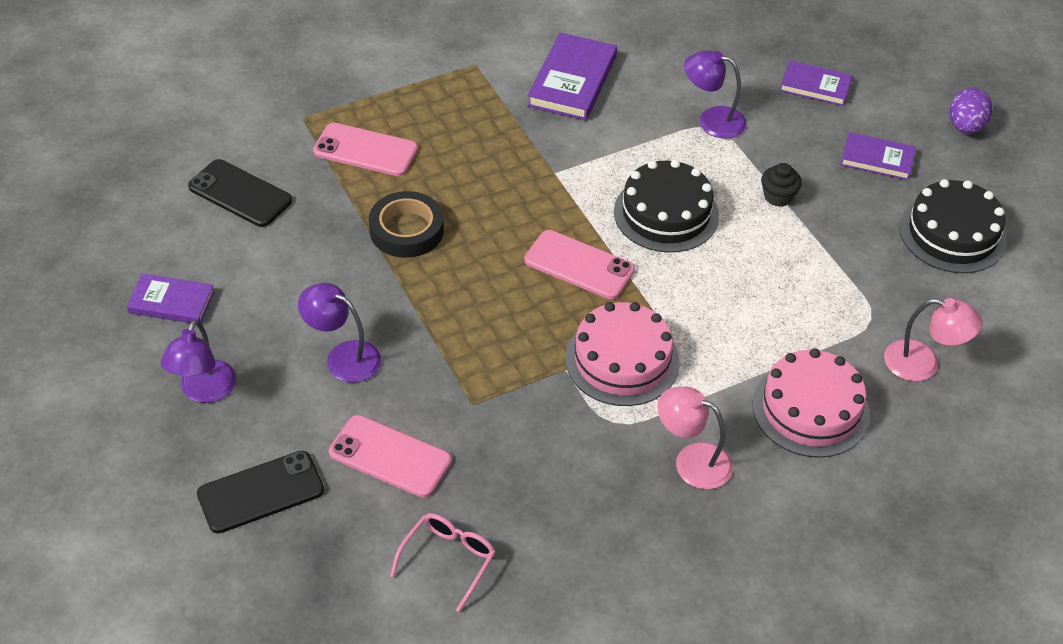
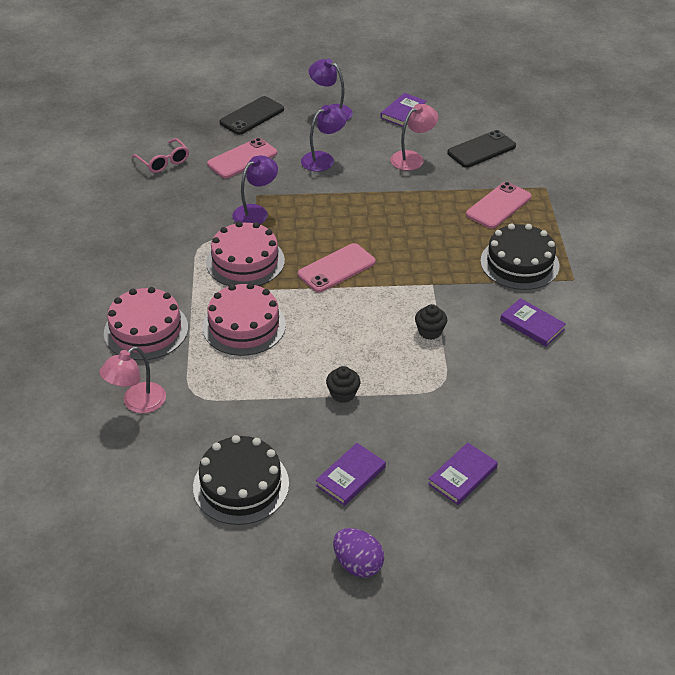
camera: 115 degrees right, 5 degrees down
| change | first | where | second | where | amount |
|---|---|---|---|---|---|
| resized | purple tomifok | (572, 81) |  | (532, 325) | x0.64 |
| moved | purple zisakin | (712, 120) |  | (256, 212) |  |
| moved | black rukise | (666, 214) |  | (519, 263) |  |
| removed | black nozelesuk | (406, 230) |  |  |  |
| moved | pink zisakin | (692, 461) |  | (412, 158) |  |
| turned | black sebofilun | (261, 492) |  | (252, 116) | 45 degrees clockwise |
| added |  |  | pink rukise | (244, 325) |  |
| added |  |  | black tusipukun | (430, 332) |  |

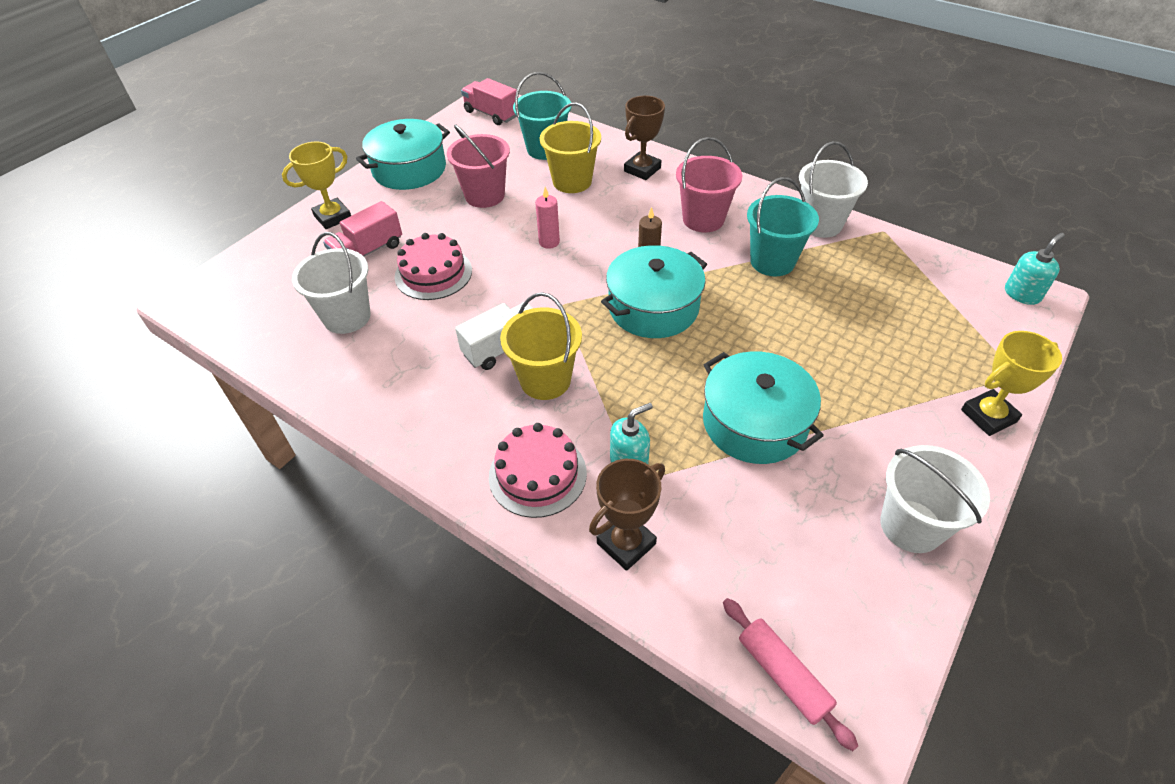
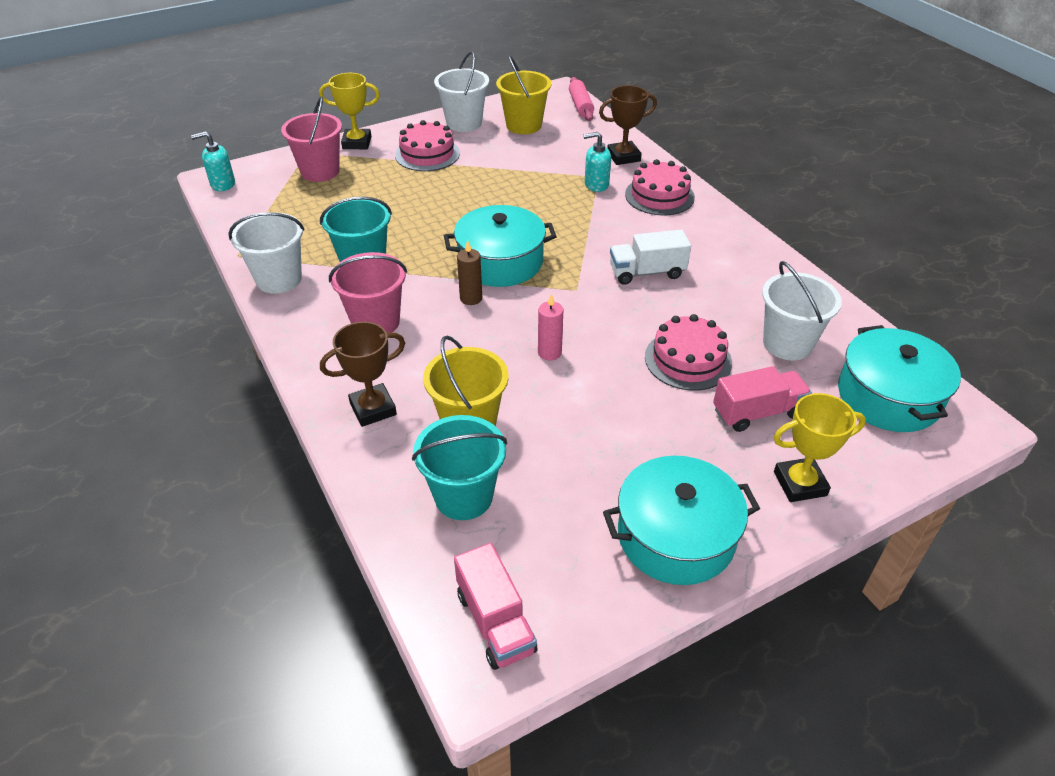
camera: 155 degrees left, 5 degrees down
| change | first | where | second | where | amount |
|---|---|---|---|---|---|
| moved | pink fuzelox | (485, 195) |  | (320, 171) |  |
| moved | yellow fuzelox | (545, 380) |  | (524, 125) |  |
| moved | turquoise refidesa | (754, 423) |  | (888, 396) |  |
| added |  |  | pink rukise | (427, 154) |  |

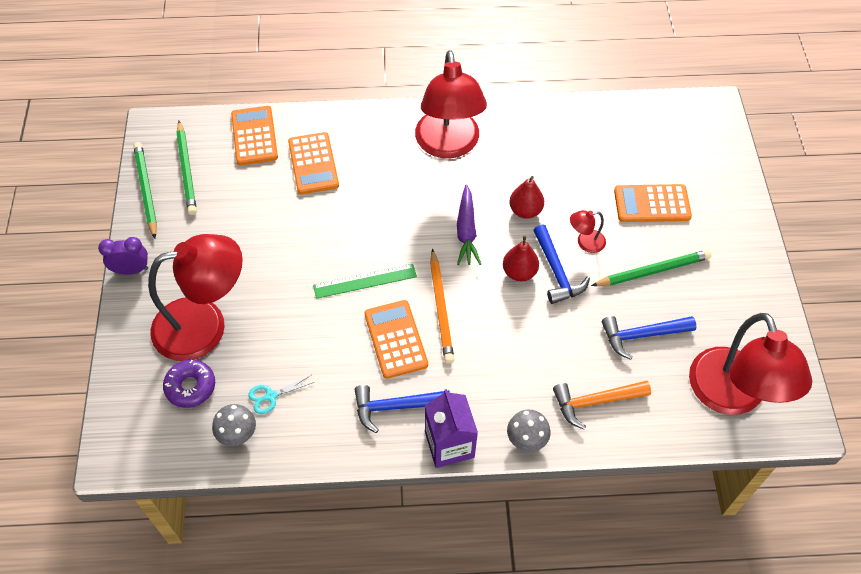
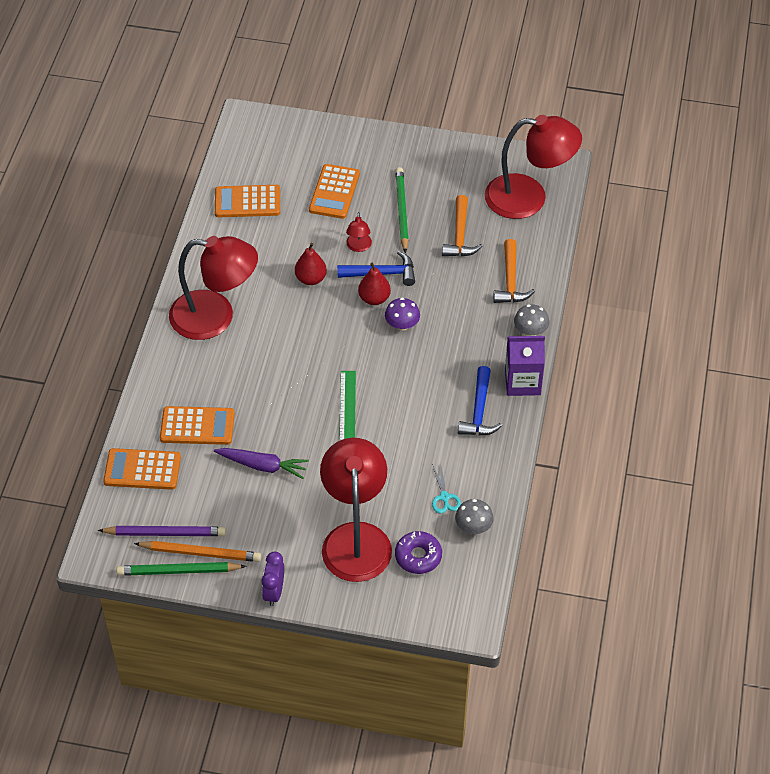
camera: 75 degrees left, 5 degrees down
| change | first | where | second | where | amount |
|---|---|---|---|---|---|
| recoloured | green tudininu | (187, 170) | purple tudininu | (165, 533) |  |
| moved | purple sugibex | (466, 231) |  | (262, 466) |  |
| moved | orange tudininu | (441, 308) |  | (200, 553) |  |
| moved | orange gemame | (396, 339) |  | (247, 202) |  |
| recoloured | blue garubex | (642, 335) | orange garubex | (460, 235) |  |
| added |  |  | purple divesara | (402, 325) |  |

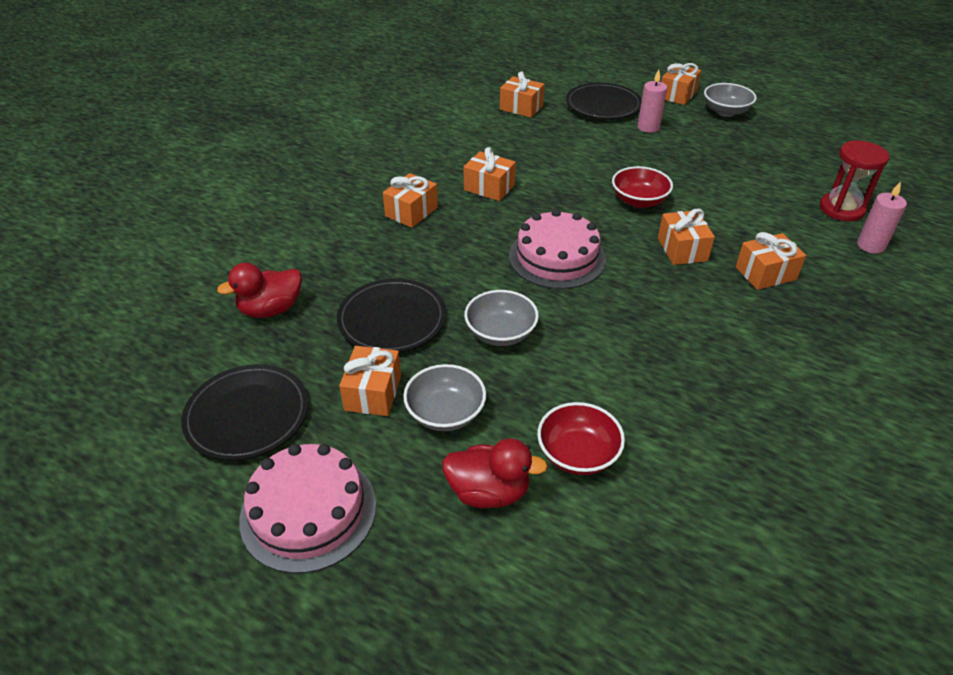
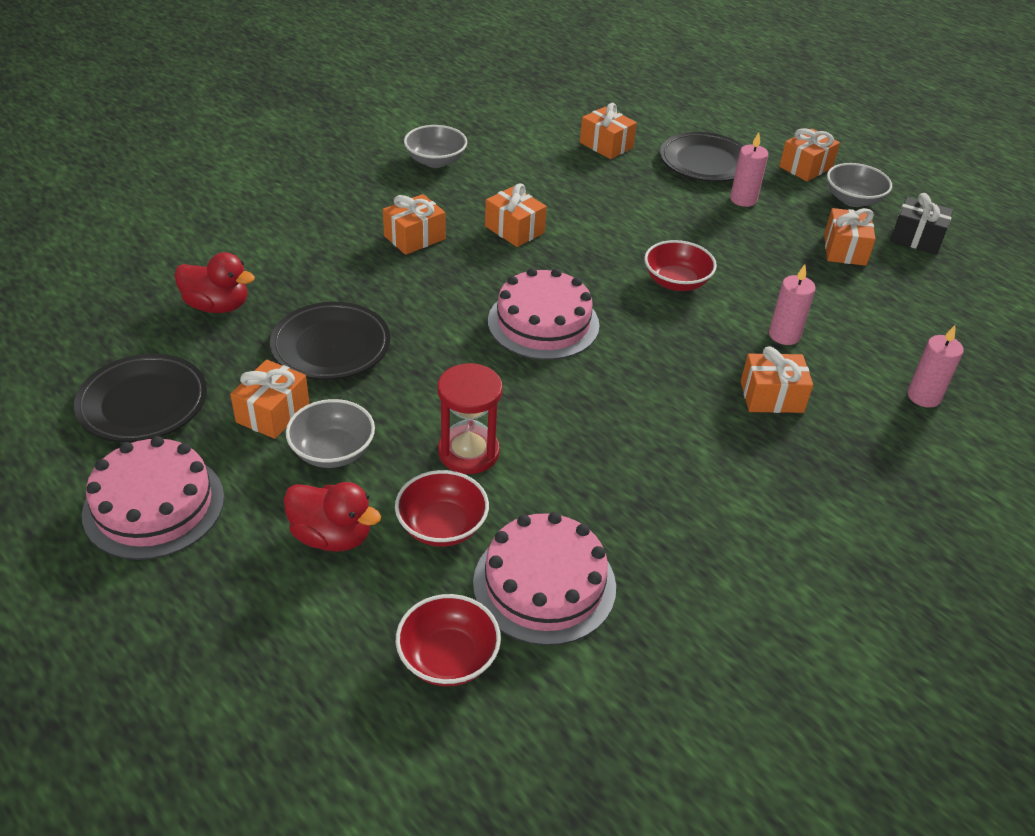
camera: 15 degrees right, 0 degrees up
| change | first | where | second | where | amount |
|---|---|---|---|---|---|
| moved | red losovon | (841, 209) |  | (468, 452) |  |
| moved | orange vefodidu | (682, 249) |  | (844, 250) |  |
| turned | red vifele | (271, 309) |  | (217, 306) | 150 degrees counterclockwise |
| moved | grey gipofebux | (500, 333) |  | (435, 161) |  |
| added |  |  | black vefodidu | (916, 238) |  |
| added |  |  | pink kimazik | (784, 335) |  |
| added |  |  | pink rukise | (544, 584) |  |
| added |  |  | red gipofebux | (448, 658) |  |

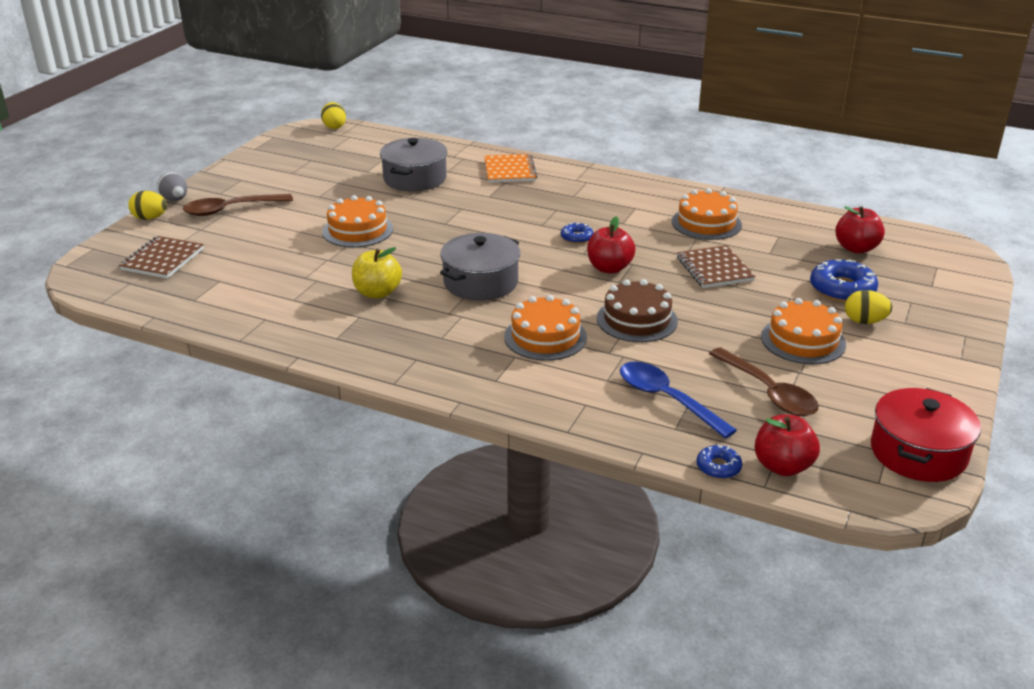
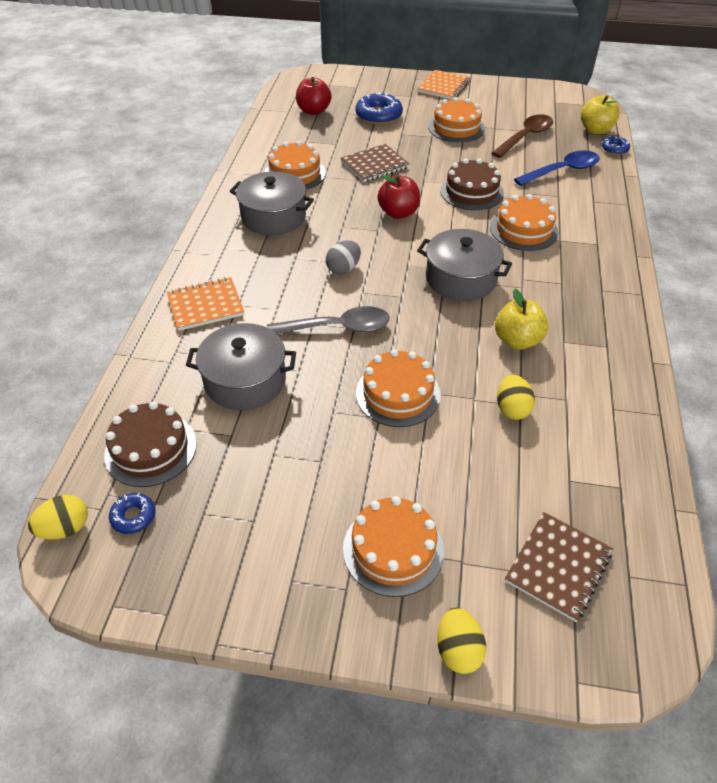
camera: 105 degrees left, 15 degrees up
| change | first | where | second | where | amount |
|---|---|---|---|---|---|
| moved | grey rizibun | (175, 200) |  | (343, 269) |  |
| replaced | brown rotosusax | (231, 209) | orange rukise | (393, 549) |  |
| moved | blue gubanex | (576, 237) |  | (133, 516) |  |
| turned | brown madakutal | (163, 259) |  | (558, 567) | 60 degrees counterclockwise |
| moved | yellow rizibun | (864, 321) |  | (512, 408) |  |
| turned | blue rotosusax | (667, 399) |  | (562, 171) | 150 degrees counterclockwise |
| removed | red refidesa | (918, 453) |  |  |  |
| recoloured | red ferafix | (782, 466) | yellow ferafix | (595, 130) |  |
| added |  |  | orange madakutal | (444, 86) |  |
| added |  |  | grey refidesa | (273, 217) |  |
| added |  |  | grey rotosusax | (337, 327) |  |
| added |  |  | brown rukise | (150, 449) |  |

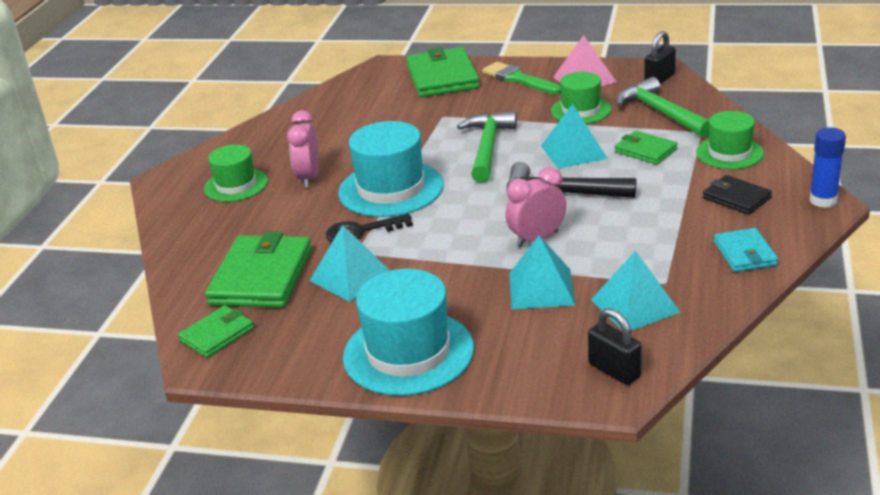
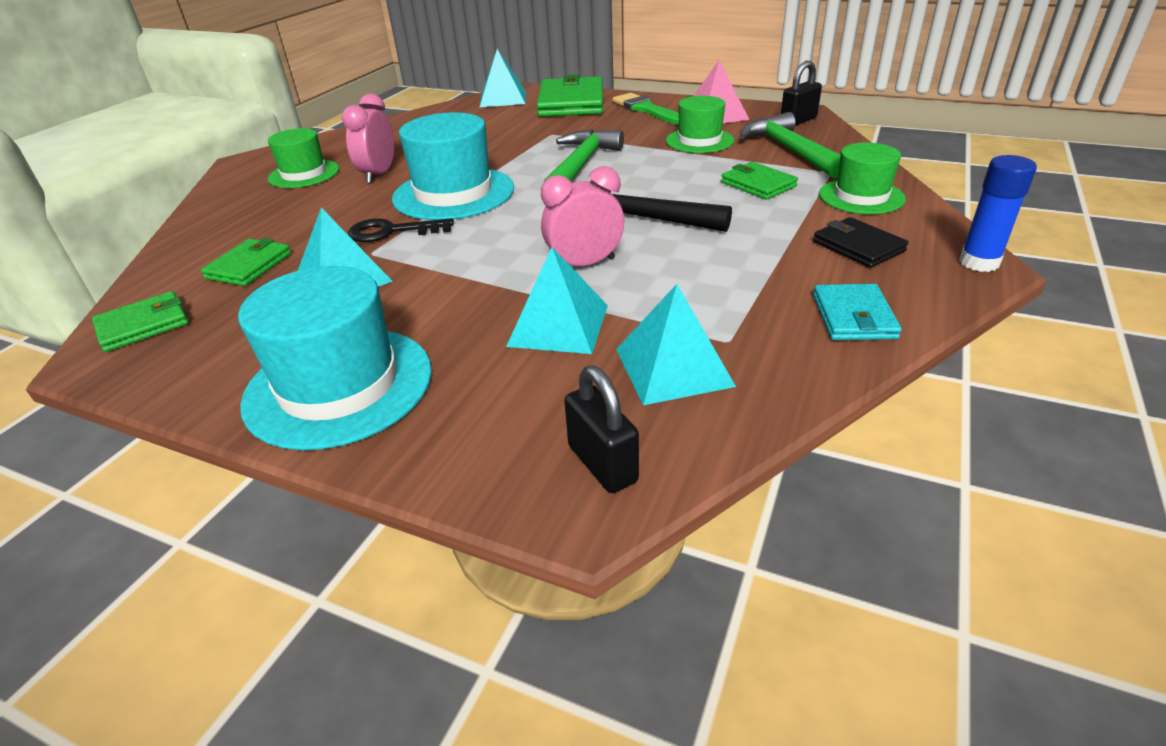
camera: 10 degrees right, 5 degrees up
| change | first | where | second | where | amount |
|---|---|---|---|---|---|
| moved | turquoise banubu | (573, 152) |  | (503, 98) |  |
| resized | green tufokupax | (261, 276) |  | (249, 266) | x0.55 |

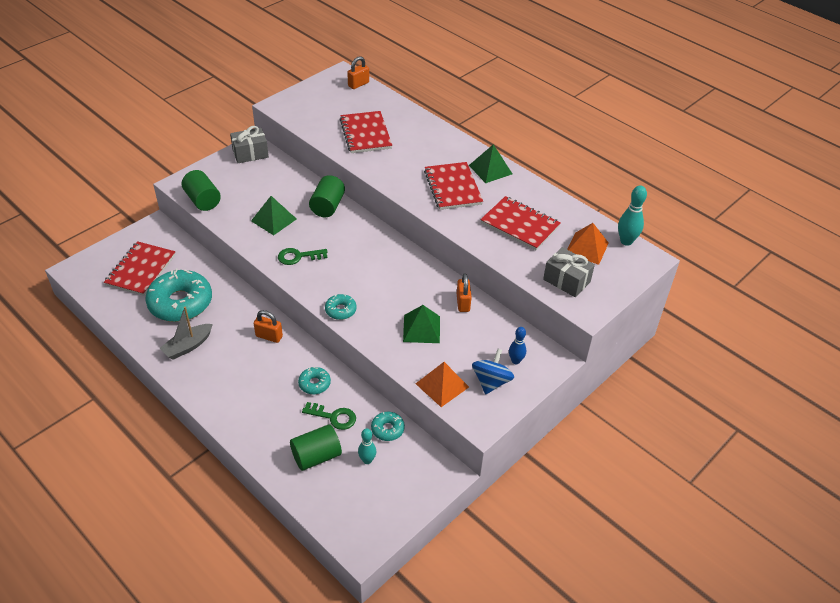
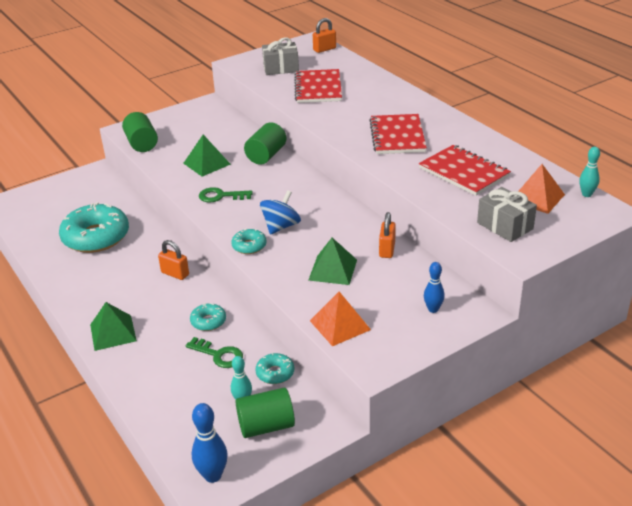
camera: 15 degrees right, 10 degrees down
| change | first | where | second | where | amount |
|---|---|---|---|---|---|
| moved | grey vefodidu | (250, 153) |  | (281, 68) |  |
| moved | green banubu | (490, 169) |  | (113, 332) |  |
| resized | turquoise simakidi | (626, 241) |  | (586, 194) | x0.66 |
| removed | red madakutal | (141, 270) |  |  |  |
| removed | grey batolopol | (188, 346) |  |  |  |
| moved | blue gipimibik | (491, 382) |  | (281, 226) |  |
| moved | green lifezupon | (316, 456) |  | (266, 426) |  |
| added |  |  | blue simakidi | (213, 475) |  |

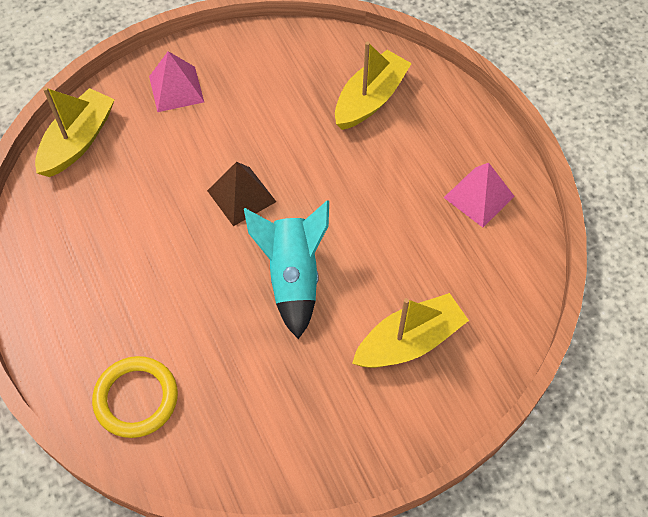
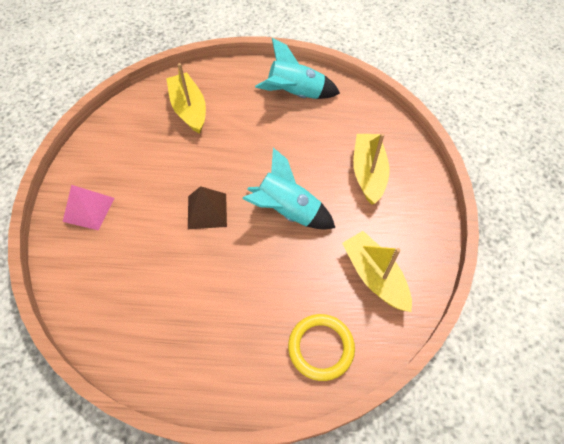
camera: 60 degrees left, 0 degrees up
| change | first | where | second | where | amount |
|---|---|---|---|---|---|
| moved | yellow batolopol | (78, 141) |  | (374, 276) |  |
| replaced | pink banubu | (479, 196) | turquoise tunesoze | (295, 94) |  |

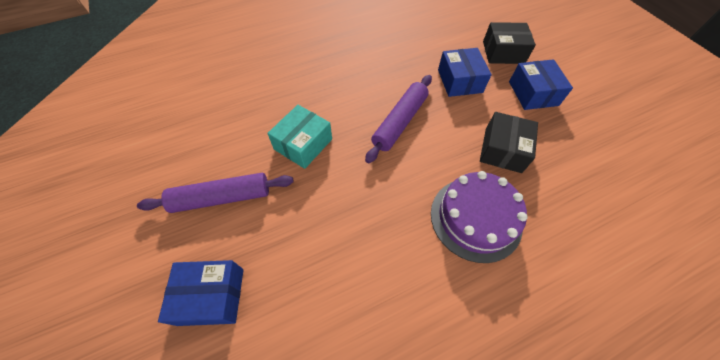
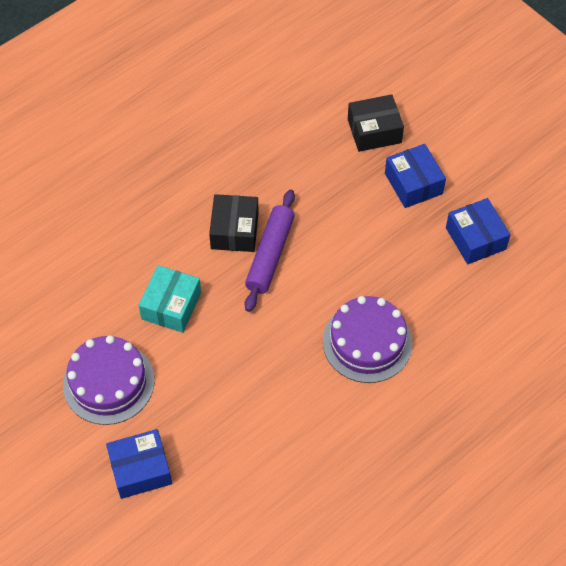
camera: 15 degrees left, 0 degrees up
| change | first | where | second | where | amount |
|---|---|---|---|---|---|
| moved | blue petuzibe | (459, 81) |  | (475, 238) |  |
| moved | black petuzibe | (503, 150) |  | (234, 230) |  |
| replaced | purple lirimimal | (222, 197) | purple rukise | (108, 382) |  |

